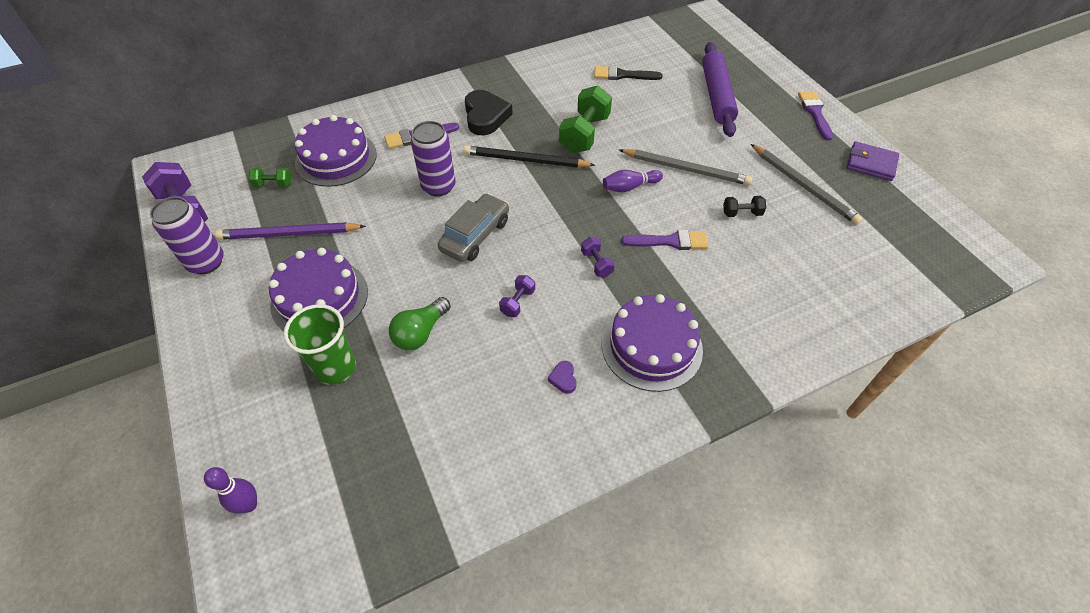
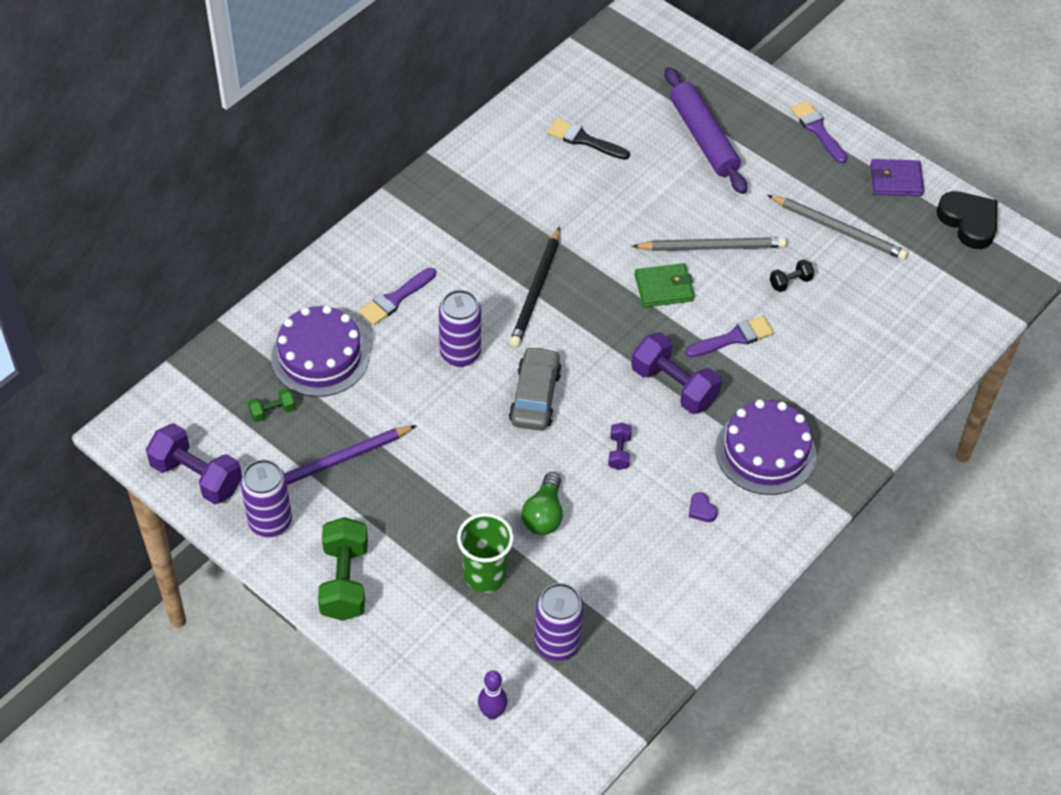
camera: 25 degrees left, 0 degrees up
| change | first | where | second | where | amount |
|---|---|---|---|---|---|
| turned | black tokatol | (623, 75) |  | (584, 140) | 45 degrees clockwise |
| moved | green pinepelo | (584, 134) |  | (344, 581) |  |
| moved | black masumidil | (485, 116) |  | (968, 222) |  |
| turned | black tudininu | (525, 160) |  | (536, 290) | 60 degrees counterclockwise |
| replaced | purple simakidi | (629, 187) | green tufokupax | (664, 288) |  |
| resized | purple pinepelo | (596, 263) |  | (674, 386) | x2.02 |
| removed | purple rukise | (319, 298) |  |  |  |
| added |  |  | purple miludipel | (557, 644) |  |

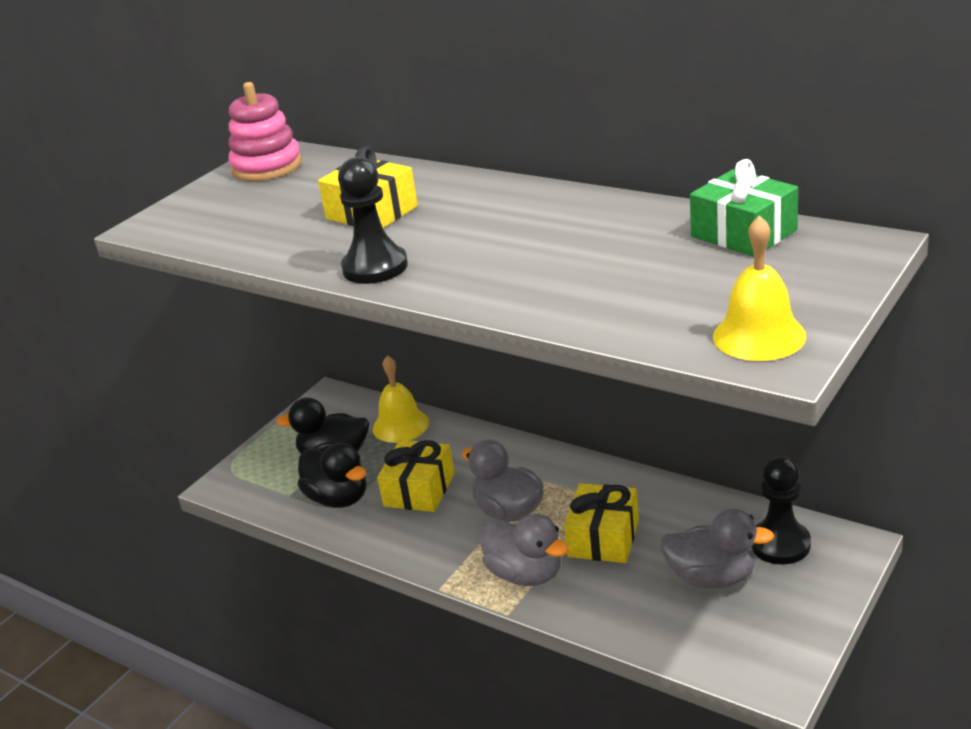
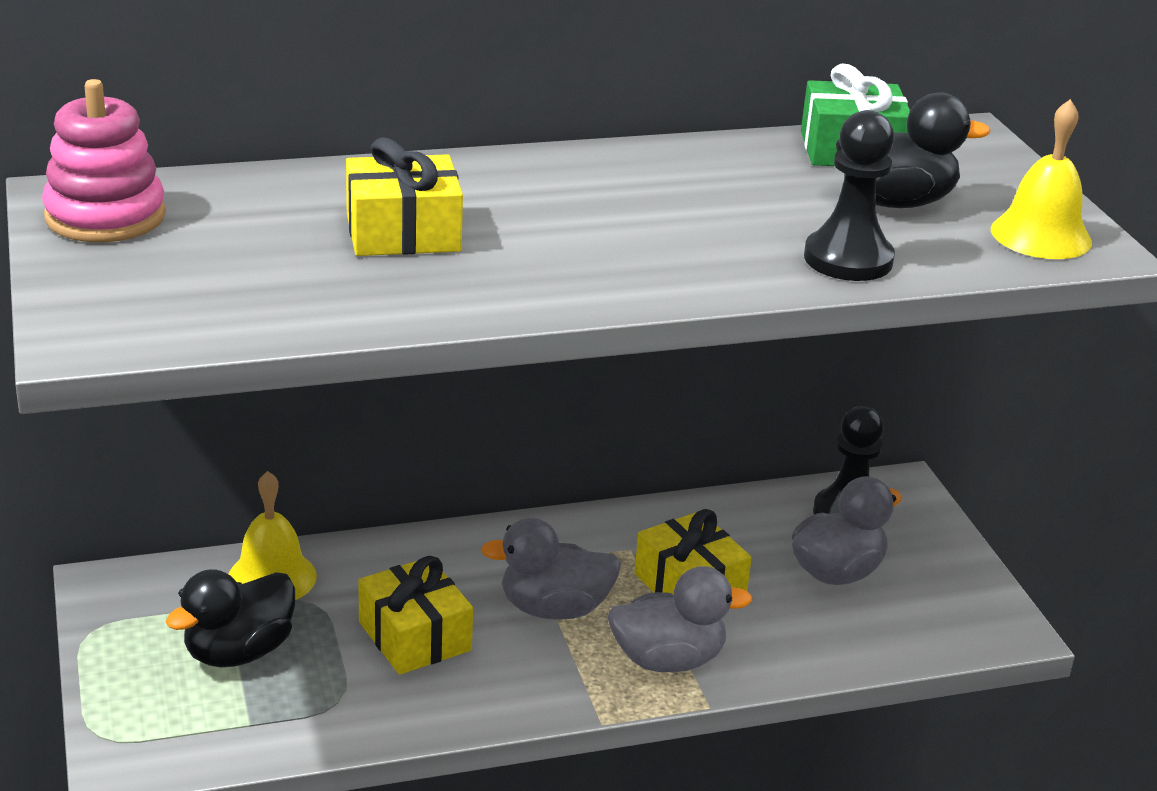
camera: 55 degrees left, 0 degrees up
| change | first | where | second | where | amount |
|---|---|---|---|---|---|
| moved | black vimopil | (375, 267) |  | (848, 259) |  |
| moved | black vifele | (338, 498) |  | (895, 202) |  |

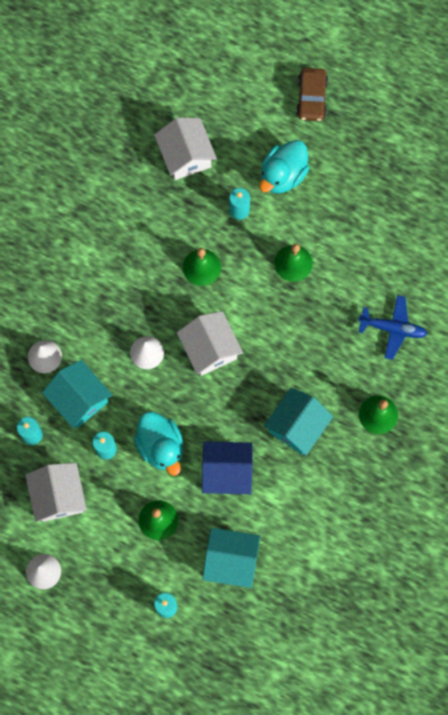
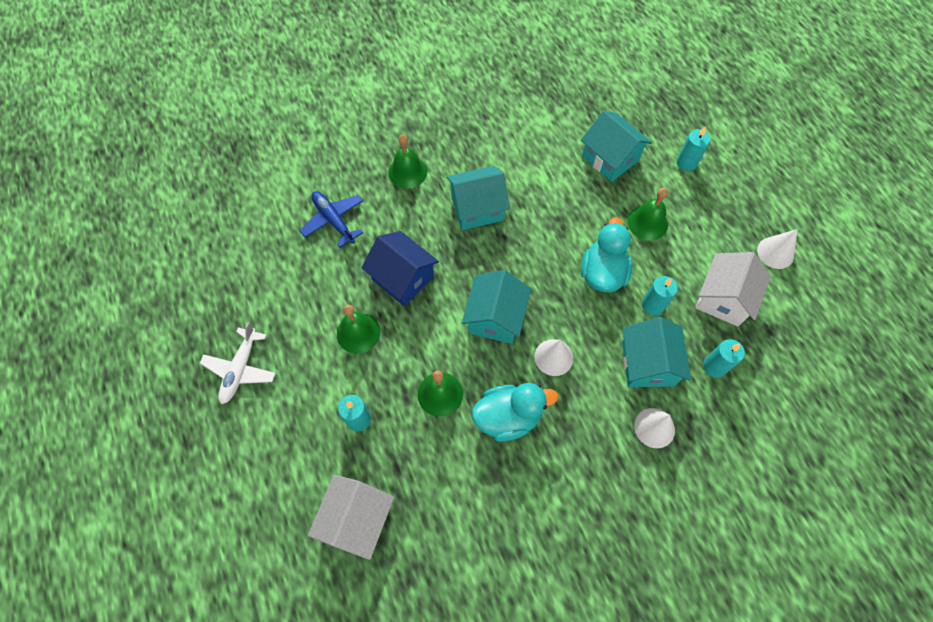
camera: 140 degrees left, 10 degrees down
| change | first | where | second | where | amount |
|---|---|---|---|---|---|
| removed | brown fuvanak | (311, 98) |  |  |  |
| moved | turquoise vifele | (283, 175) |  | (508, 417) |  |
| recoloured | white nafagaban | (210, 349) | turquoise nafagaban | (495, 317) |  |
| moved | blue nafagaban | (227, 472) |  | (402, 278) |  |
| added |  |  | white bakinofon | (240, 369) |  |

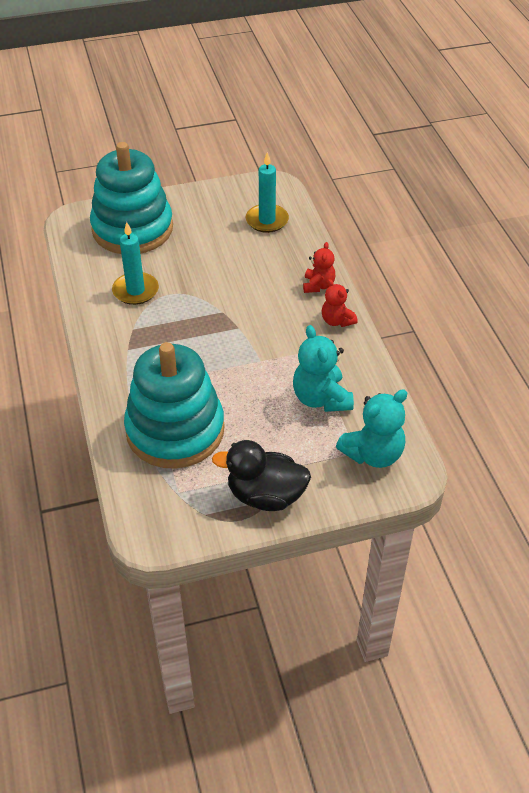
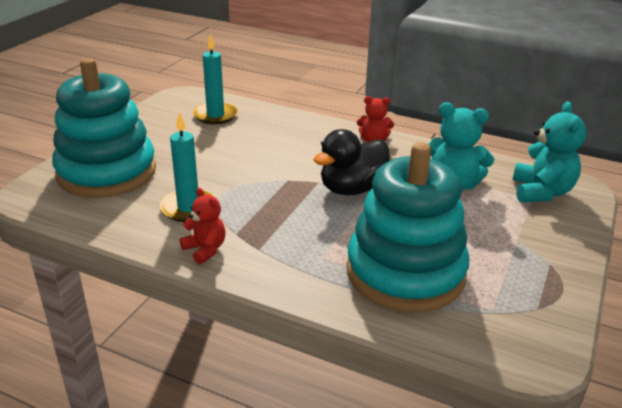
camera: 50 degrees left, 15 degrees down
| change | first | where | second | where | amount |
|---|---|---|---|---|---|
| moved | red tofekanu | (318, 285) |  | (205, 249) |  |
| moved | black vifele | (265, 496) |  | (352, 189) |  |

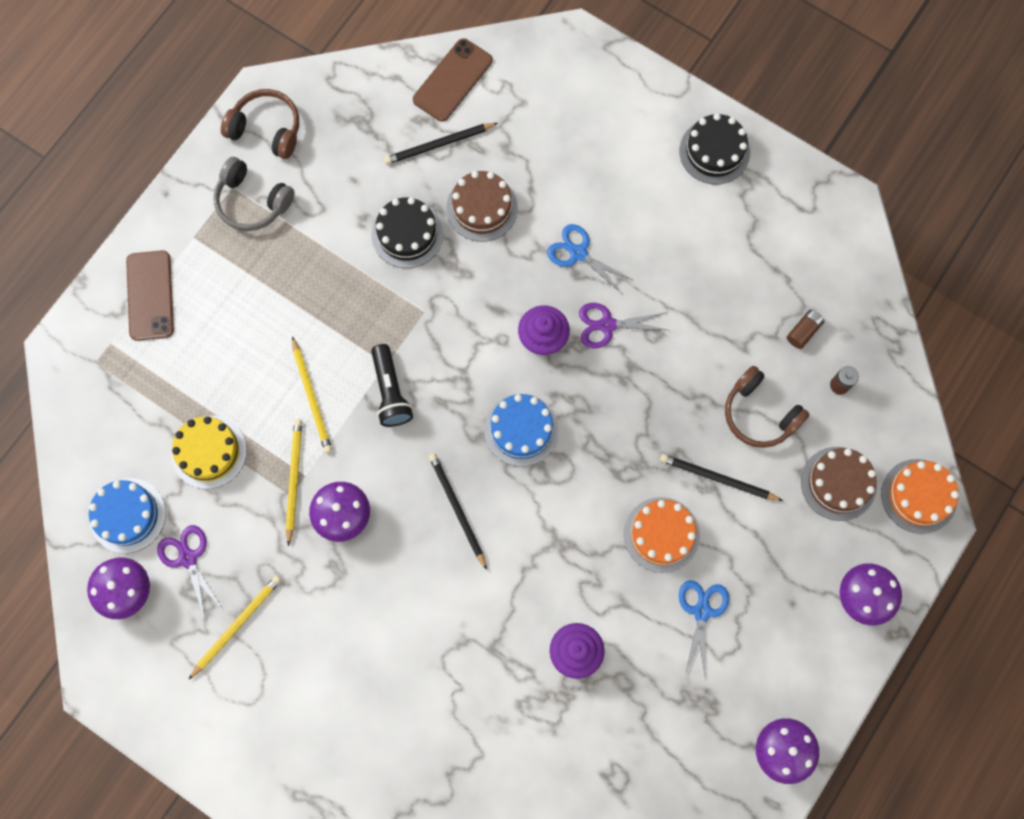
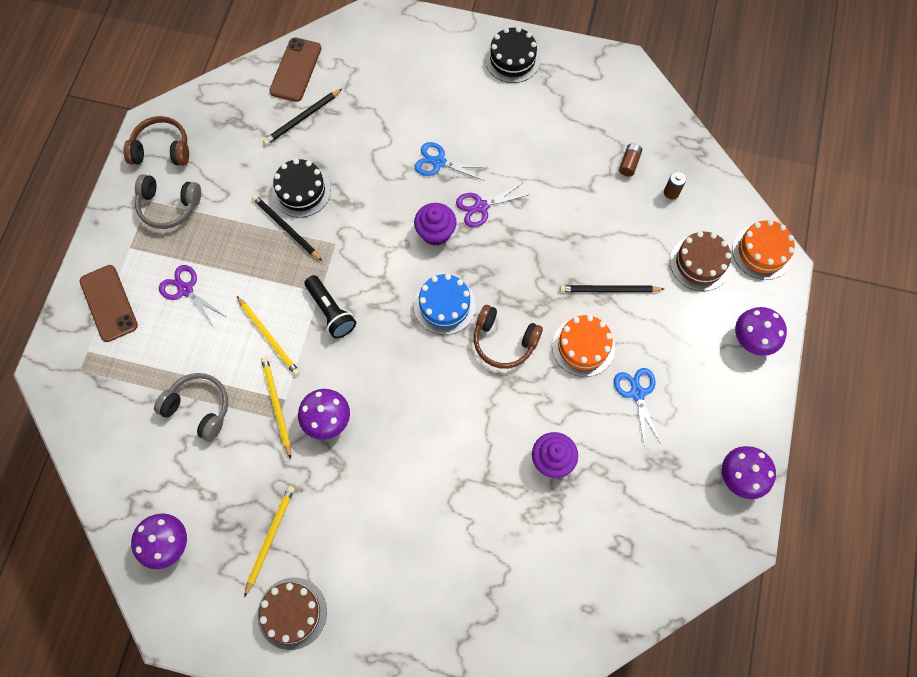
camera: 20 degrees left, 5 degrees down
| change | first | where | second | where | amount |
|---|---|---|---|---|---|
| moved | brown rukise | (482, 208) |  | (292, 613) |  |
| moved | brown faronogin | (759, 414) |  | (504, 341) |  |
| replaced | yellow rukise | (209, 452) | grey faronogin | (199, 408) |  |
| moved | black tudininu | (457, 509) |  | (286, 228) |  |
| removed | blue rukise | (127, 515) |  |  |  |
| moved | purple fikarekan | (188, 558) |  | (185, 290) |  |

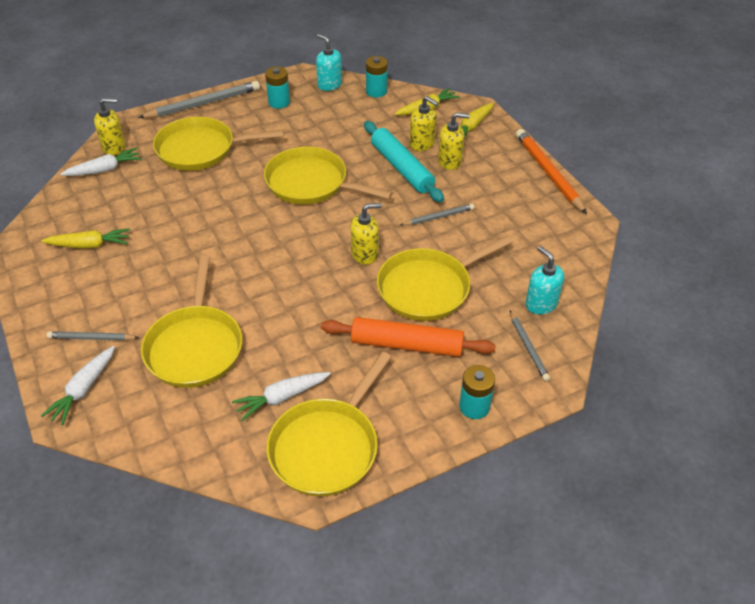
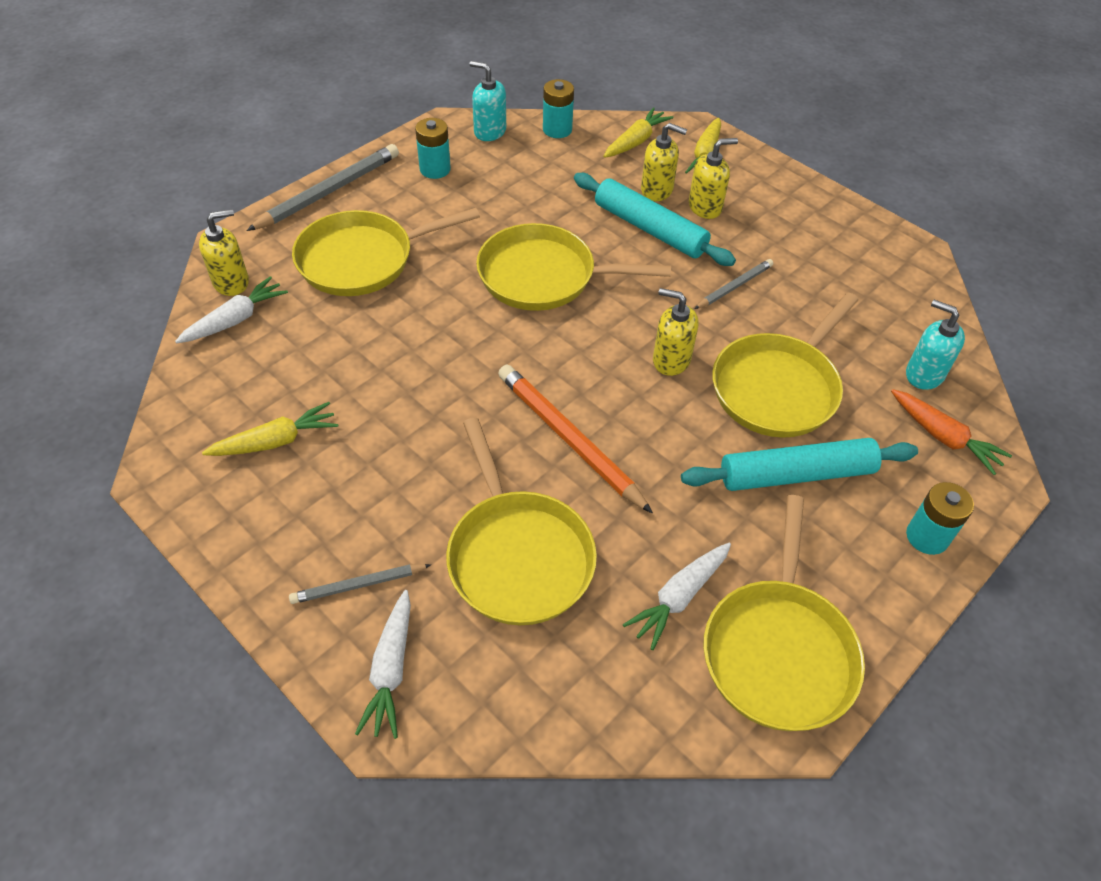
camera: 20 degrees left, 5 degrees up
| change | first | where | second | where | amount |
|---|---|---|---|---|---|
| moved | orange tudininu | (548, 173) |  | (568, 439) |  |
| turned | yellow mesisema | (365, 254) |  | (671, 360) | 120 degrees counterclockwise |
| replaced | grey tudininu | (528, 347) | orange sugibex | (943, 437) |  |
| recoloured | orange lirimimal | (407, 345) | turquoise lirimimal | (796, 474) |  |

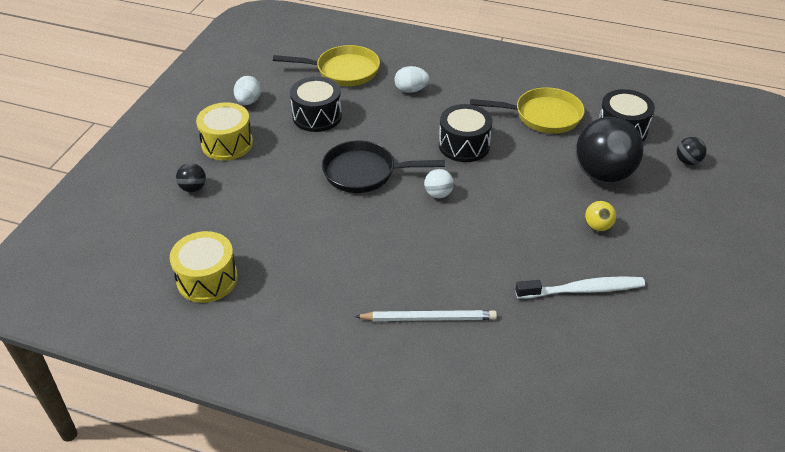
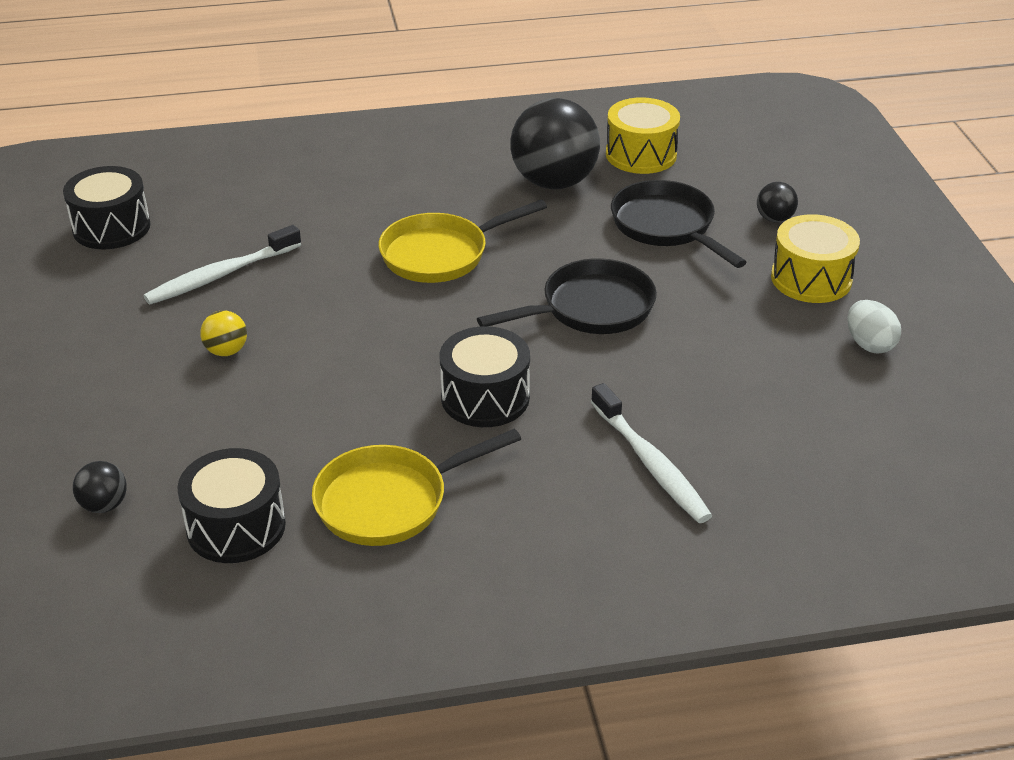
camera: 150 degrees right, 5 degrees down
| change | first | where | second | where | amount |
|---|---|---|---|---|---|
| moved | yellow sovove | (343, 71) |  | (441, 254) |  |
| replaced | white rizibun | (411, 90) | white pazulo | (651, 463) |  |
| moved | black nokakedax | (317, 116) |  | (111, 227) |  |
| moved | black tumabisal | (603, 174) |  | (554, 182) |  |
| removed | white tumabisal | (438, 194) |  |  |  |
| removed | white tudininu | (428, 318) |  |  |  |
| added |  |  | black sovove | (667, 226) |  |

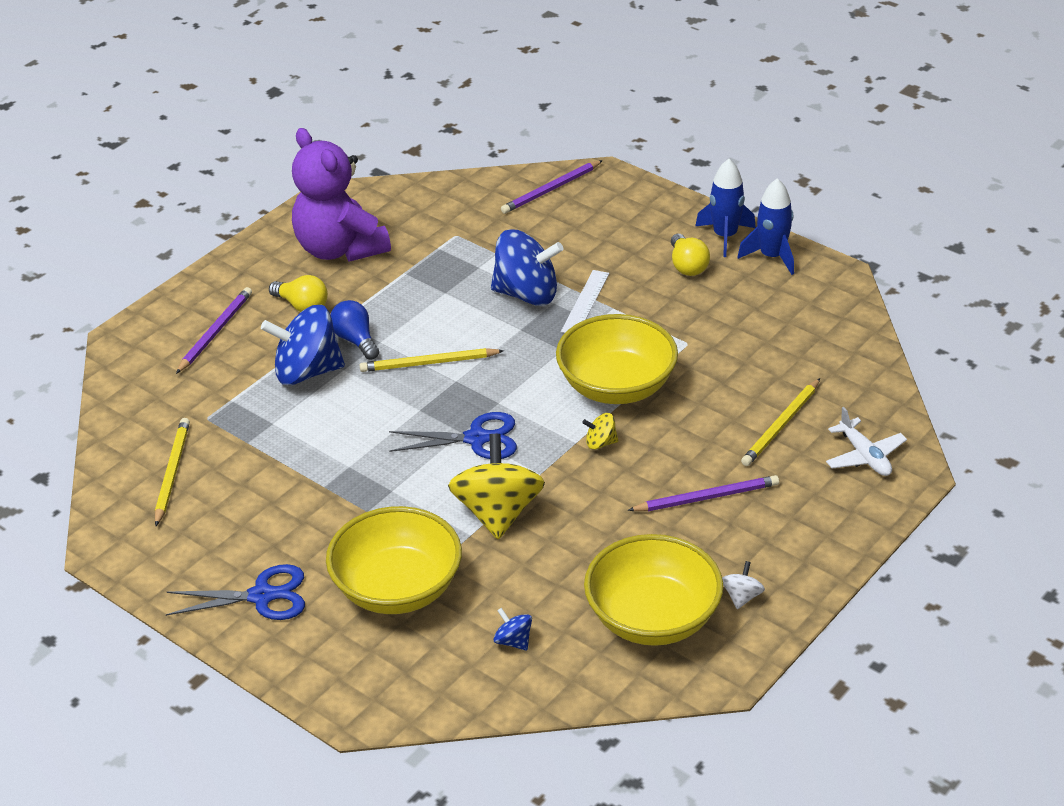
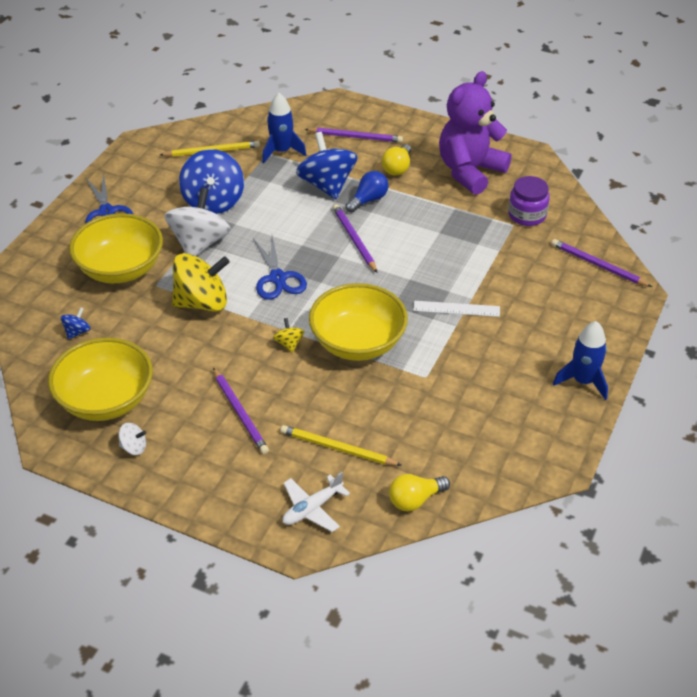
camera: 75 degrees right, 5 degrees up
| change | first | where | second | where | amount |
|---|---|---|---|---|---|
| moved | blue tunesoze | (772, 256) |  | (281, 151) |  |
| moved | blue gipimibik | (527, 294) |  | (213, 201) |  |
| moved | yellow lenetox | (687, 266) |  | (415, 500) |  |
| recoloured | yellow tudininu | (429, 363) | purple tudininu | (354, 240) |  |
| added |  |  | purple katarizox | (527, 215) |  |
| added |  |  | white gipimibik | (199, 243) |  |

